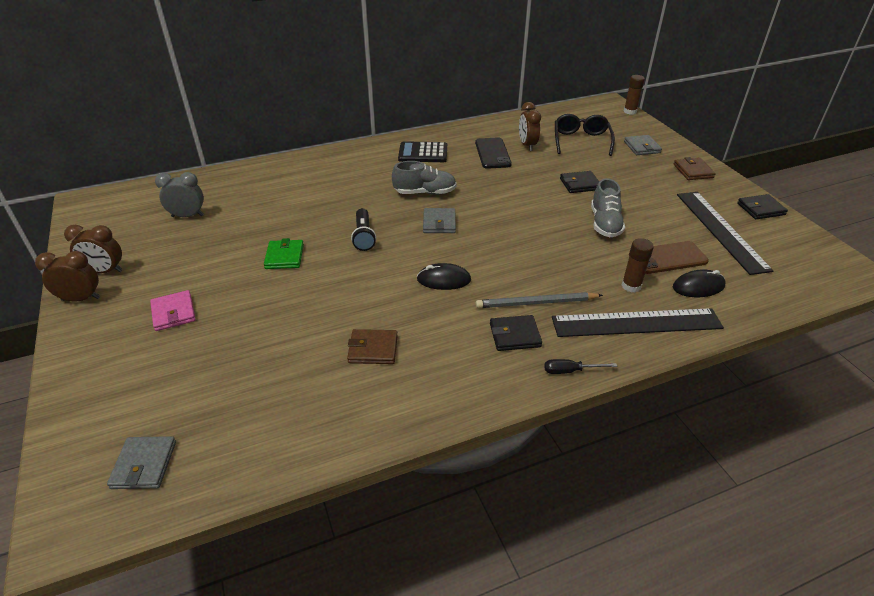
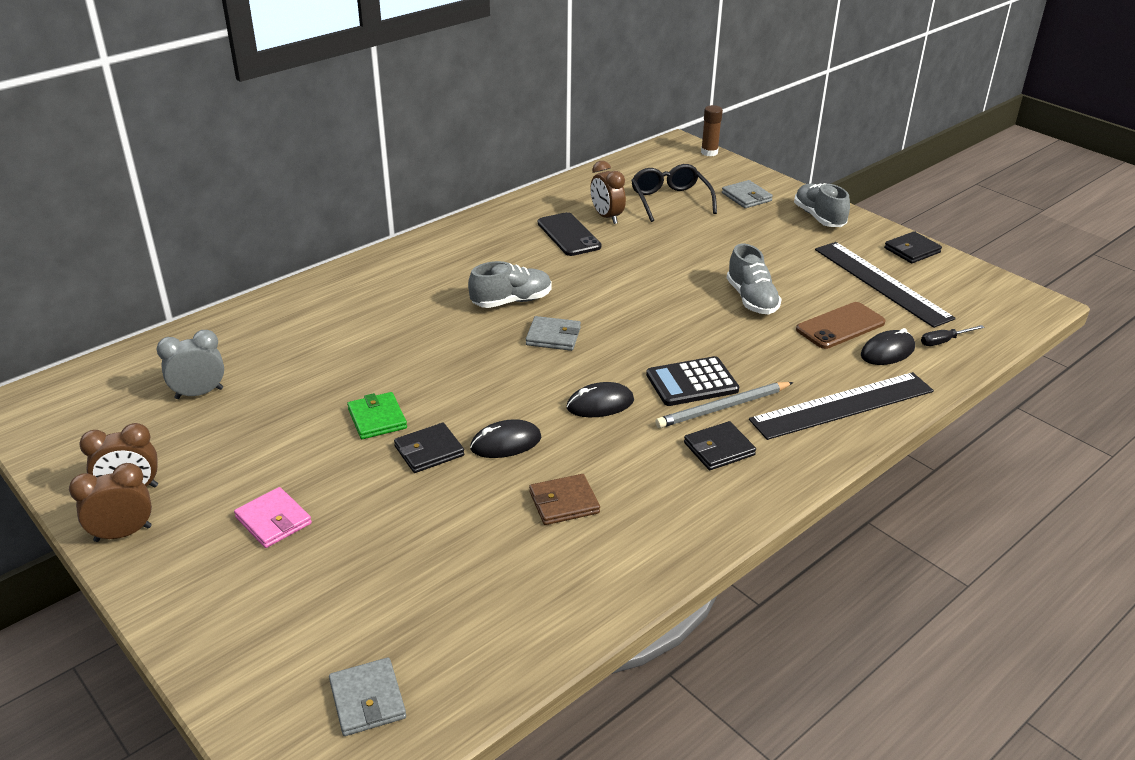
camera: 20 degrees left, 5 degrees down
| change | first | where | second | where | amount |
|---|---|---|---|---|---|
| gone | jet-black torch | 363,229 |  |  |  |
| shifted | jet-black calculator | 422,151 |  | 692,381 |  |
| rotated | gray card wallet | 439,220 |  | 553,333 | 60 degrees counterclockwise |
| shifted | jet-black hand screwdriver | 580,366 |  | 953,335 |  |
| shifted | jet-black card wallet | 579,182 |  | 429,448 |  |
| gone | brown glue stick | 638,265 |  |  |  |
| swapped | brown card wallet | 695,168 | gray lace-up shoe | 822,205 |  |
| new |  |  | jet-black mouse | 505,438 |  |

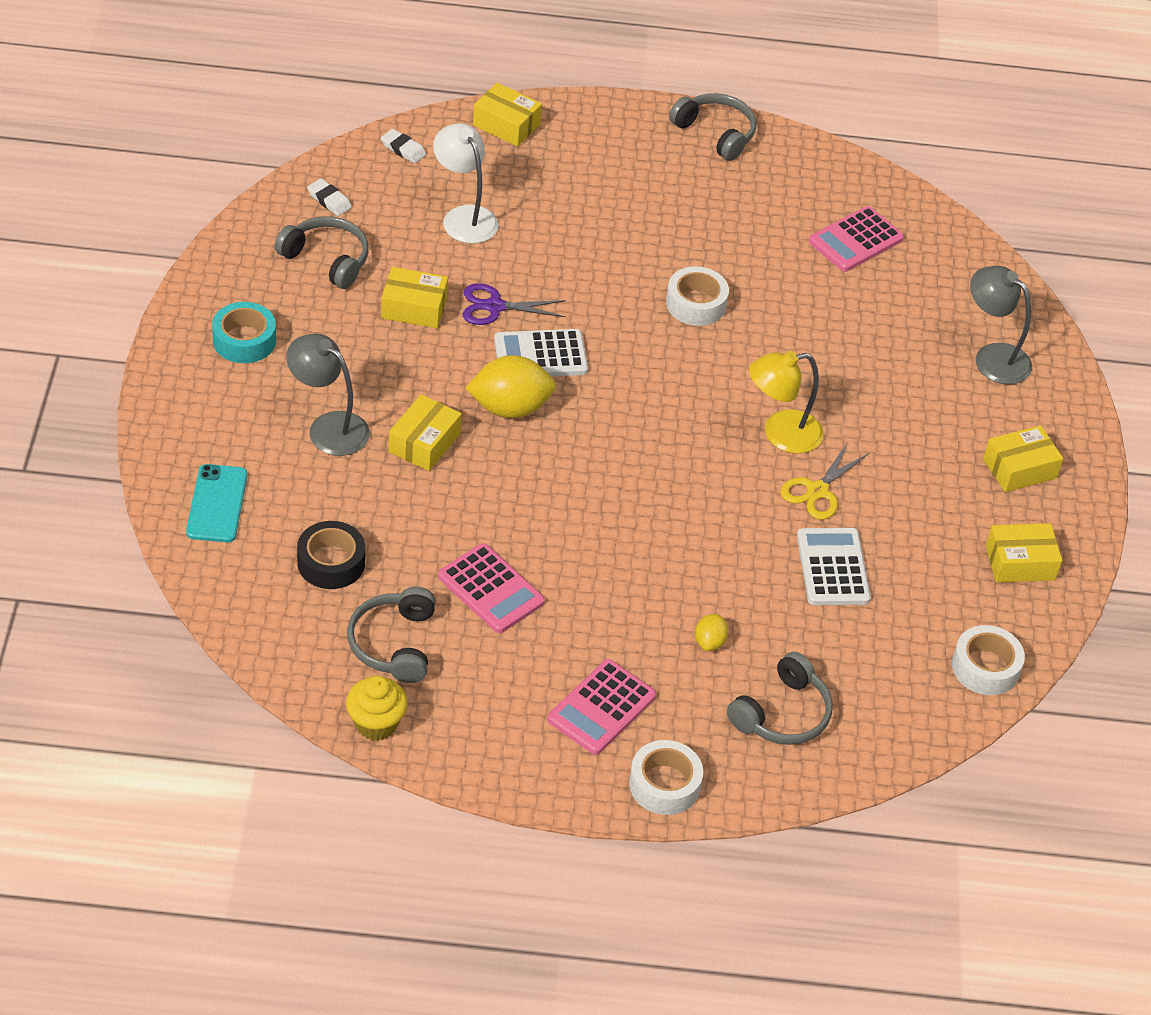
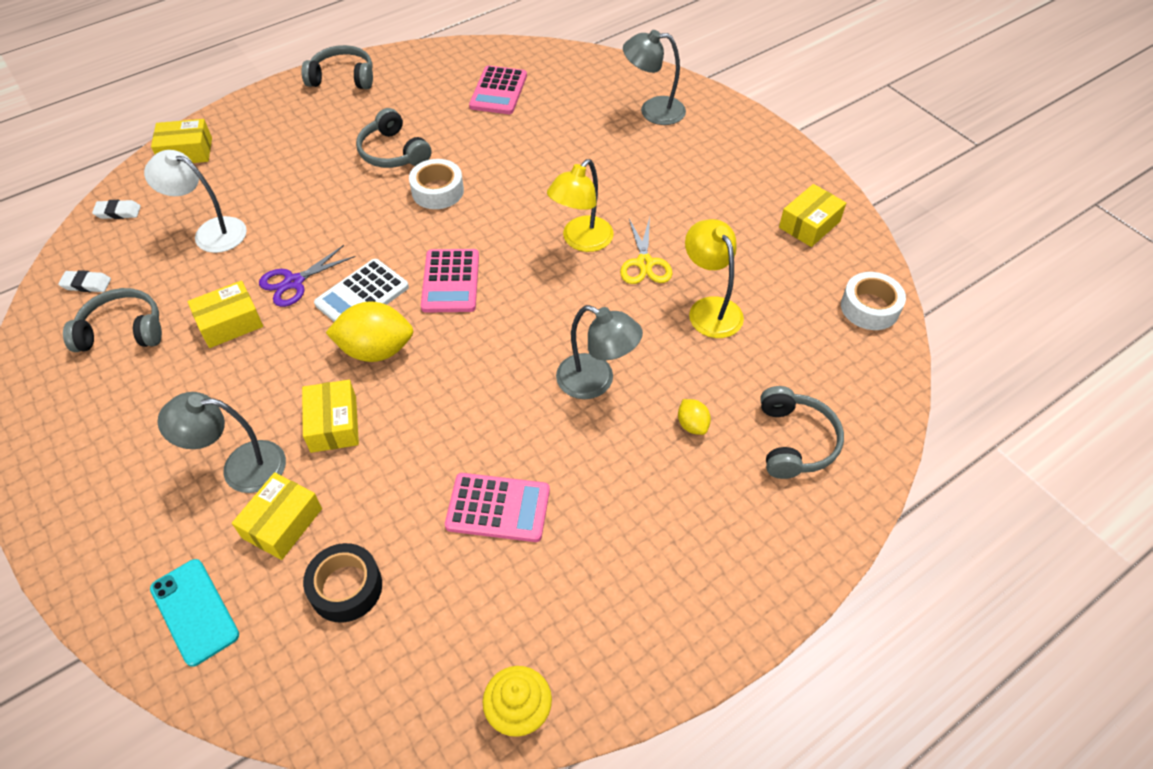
camera: 35 degrees left, 5 degrees up
| change | first | where | second | where | amount |
|---|---|---|---|---|---|
| gone | aqua roll of tape | 244,332 |  |  |  |
| shifted | gray over-ear headphones | 391,635 |  | 394,138 |  |
| rotated | yellow lemon | 510,386 |  | 369,331 | 45 degrees clockwise |
| shifted | rose-pink calculator | 601,707 |  | 450,281 |  |
| gone | white roll of tape | 666,777 |  |  |  |
| swapped | white calculator | 834,566 | yellow reading lamp | 714,278 |  |
| shifted | yellow box | 1023,458 |  | 277,516 |  |
| new |  |  | gray reading lamp | 599,352 |  |

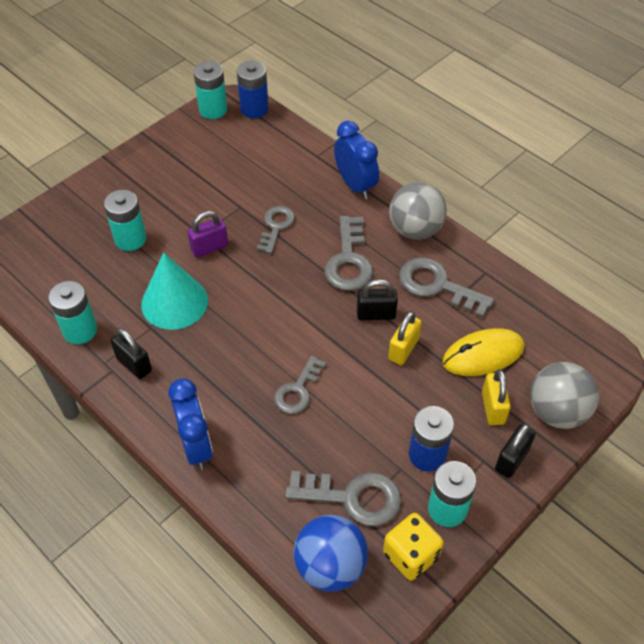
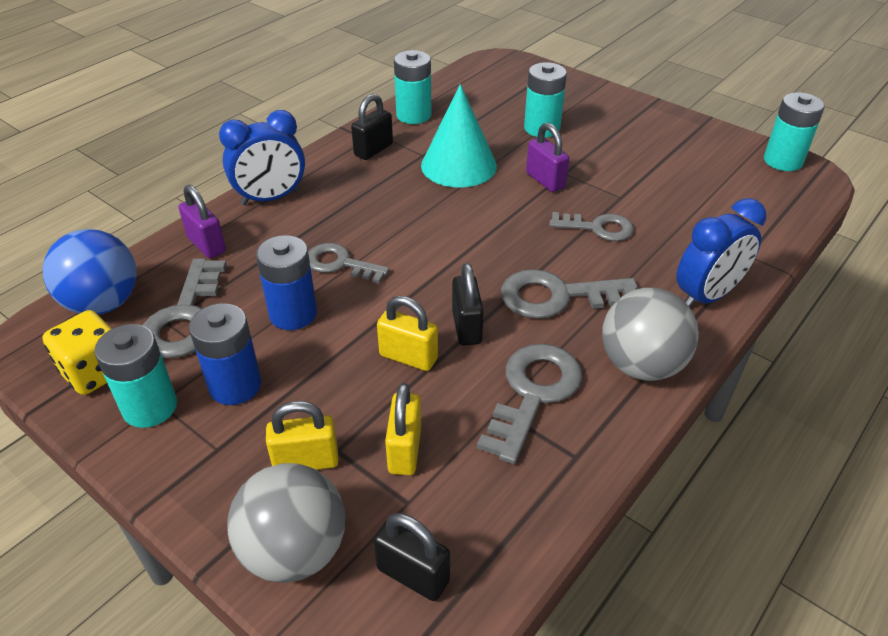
camera: 85 degrees right, 10 degrees down
| change | first | where | second | where | amount |
|---|---|---|---|---|---|
| shifted | cobalt AA battery | 253,89 |  | 286,282 |  |
| swapped | yellow mouse | 483,352 | yellow small lock | 403,429 |  |
| shifted | jet-black small lock | 515,451 |  | 412,557 |  |
| new |  |  | purple small lock | 202,221 |  |

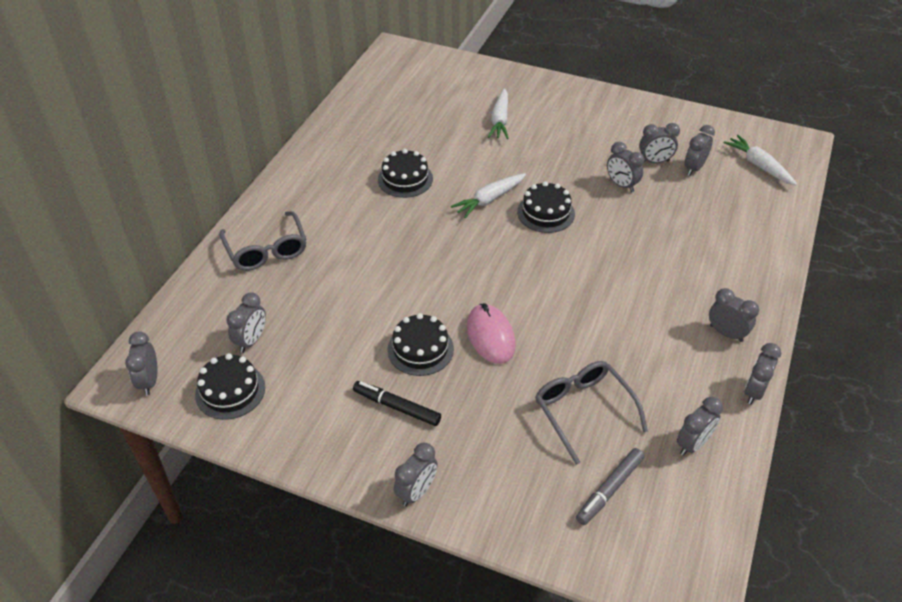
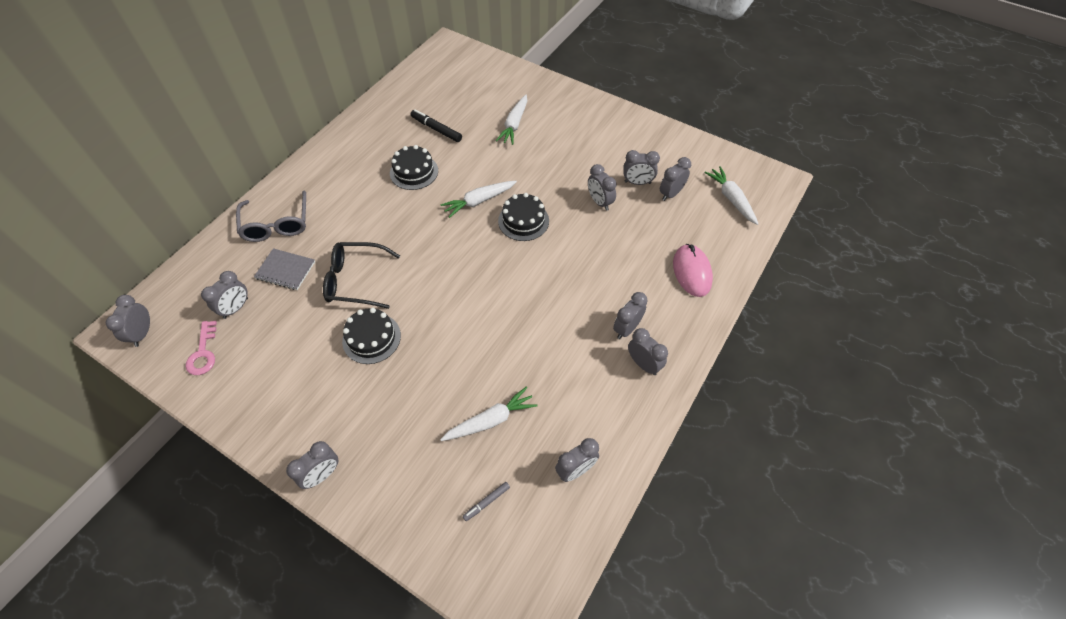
camera: 10 degrees right, 10 degrees up
| change | first | where | second | where | amount |
|---|---|---|---|---|---|
| swapped | jet-black layer cake | 230,386 | rose-pink key | 201,348 |  |
| shifted | jet-black marker pen | 397,403 |  | 436,125 |  |
| shifted | rose-pink mouse | 491,333 |  | 693,270 |  |
| swapped | gray glasses | 591,413 | white root vegetable | 489,413 |  |
| scaled | gray marker pen | 610,486 |  | 486,501 | x0.60 |
| shifted | gray bedside clock | 762,373 |  | 630,315 |  |
| new |  |  | gray notebook | 284,269 |  |
| new |  |  | jet-black glasses | 361,275 |  |

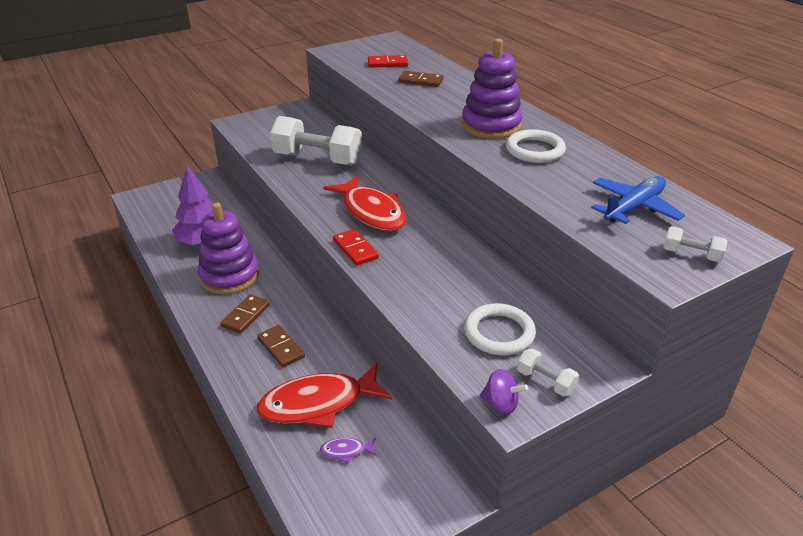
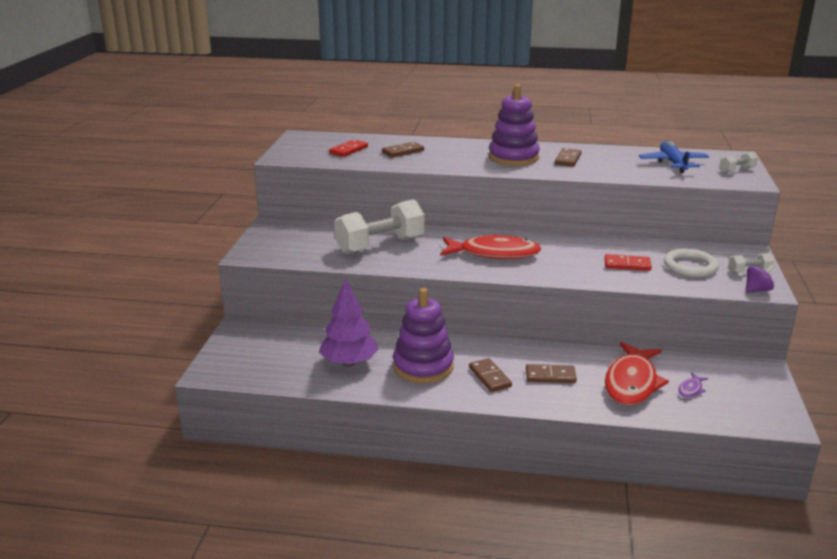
camera: 50 degrees left, 10 degrees down
| change | first | where | second | where | amount |
|---|---|---|---|---|---|
| shifted | scarlet domino | 356,247 |  | 628,262 |  |
| swapped | white torus | 536,146 | brown domino | 568,157 |  |

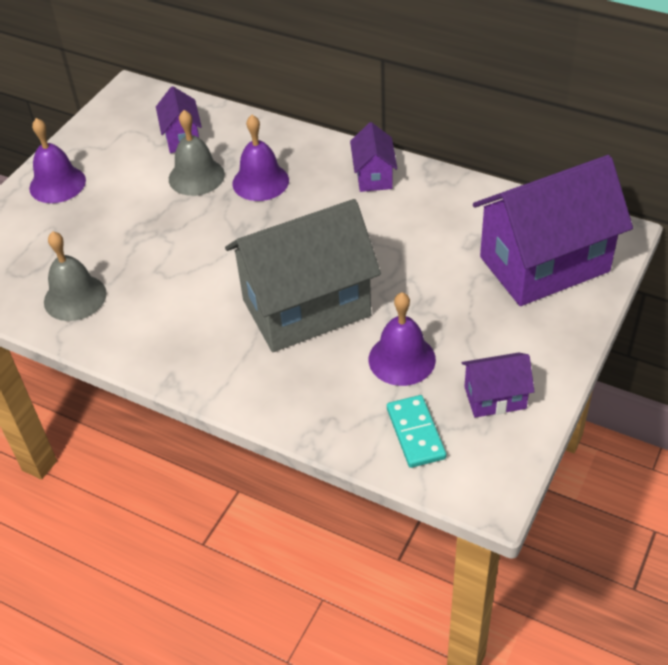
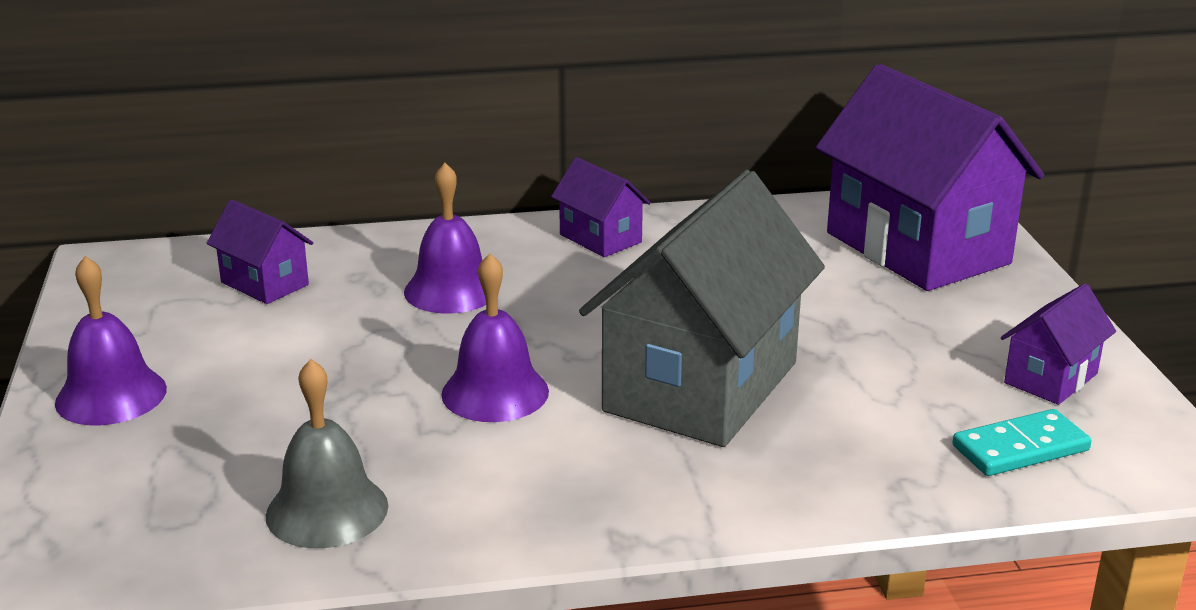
camera: 40 degrees left, 20 degrees down
| change | first | where | second | where | amount |
|---|---|---|---|---|---|
| gone | gray school bell | 197,153 |  |  |  |
| shifted | purple school bell | 402,339 |  | 495,337 |  |
| rotated | aqua domino | 416,431 |  | 1022,442 | 60 degrees counterclockwise |
| rotated | purple cottage | 553,230 |  | 930,177 | 60 degrees counterclockwise |

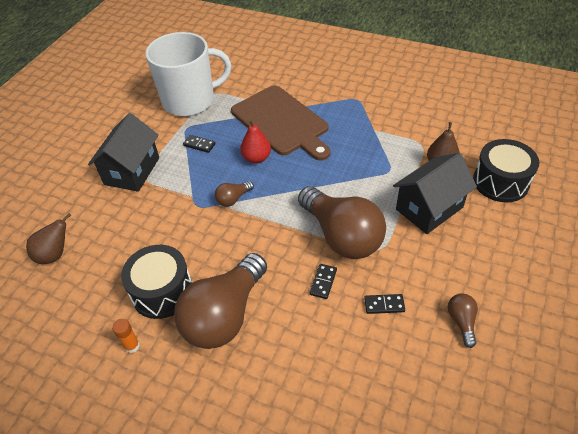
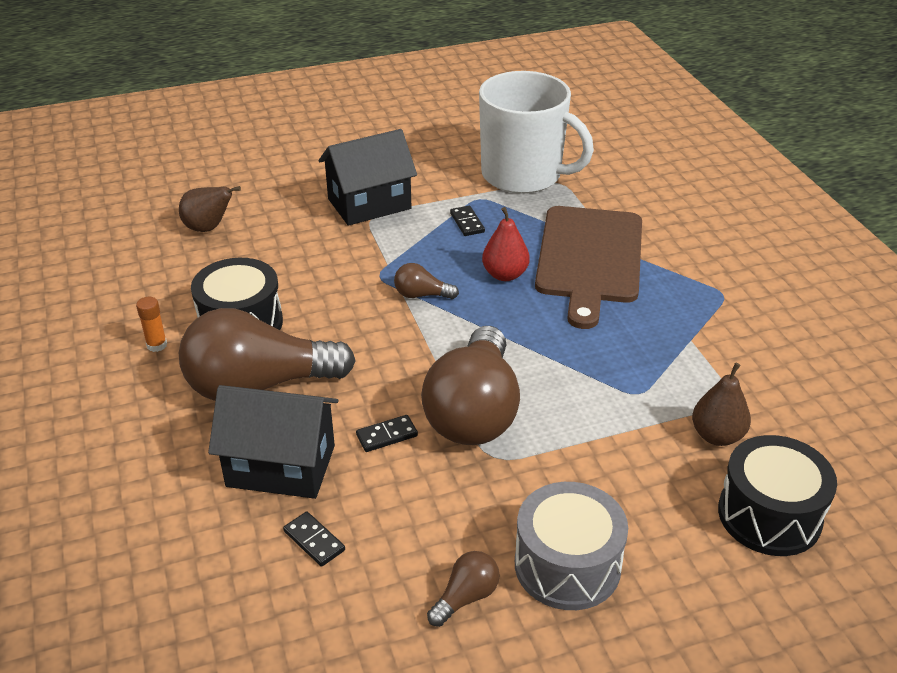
camera: 45 degrees right, 10 degrees down
| change | first | where | second | where | amount |
|---|---|---|---|---|---|
| shifted | jet-black domino | 384,304 |  | 314,539 |  |
| shifted | jet-black cottage | 435,193 |  | 273,442 |  |
| new |  |  | gray snare drum | 571,546 |  |

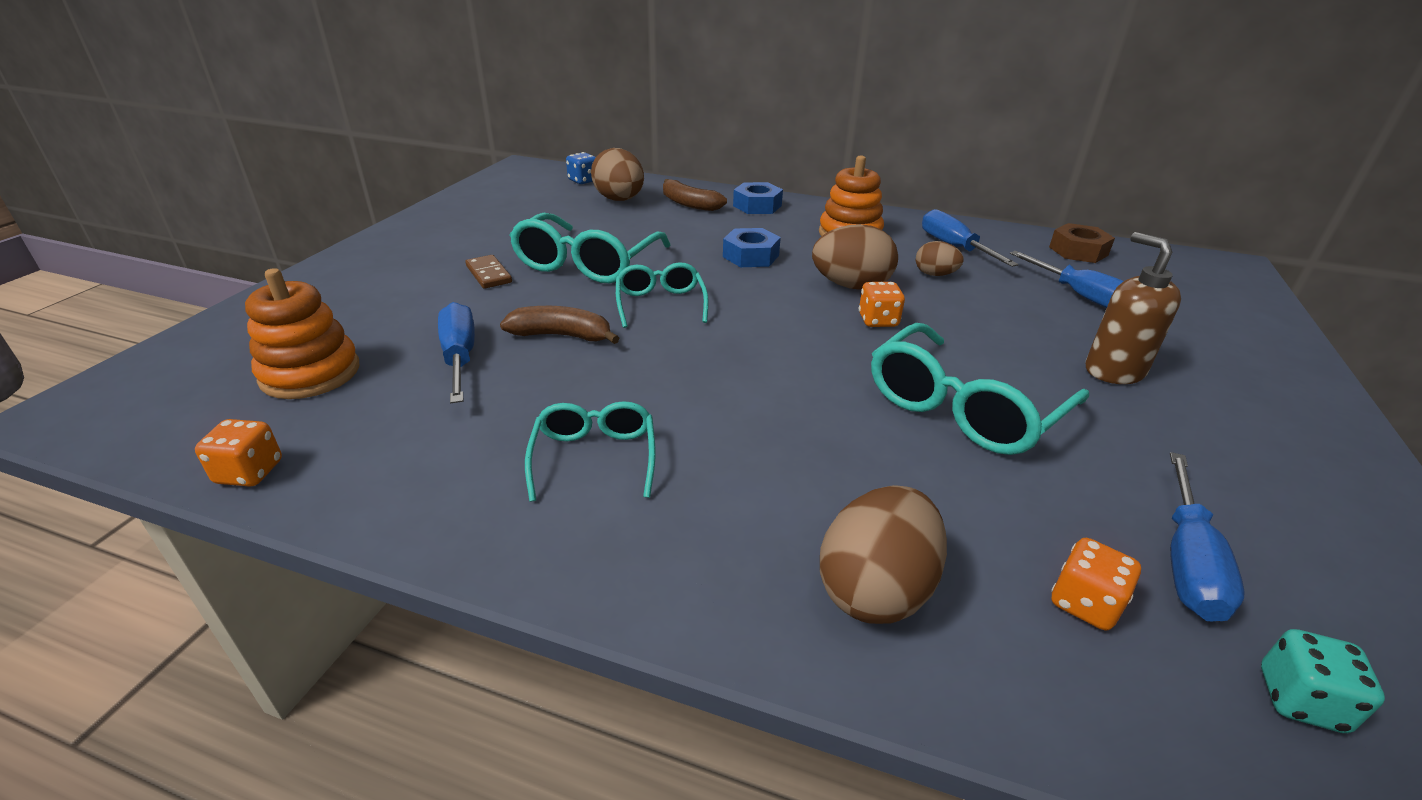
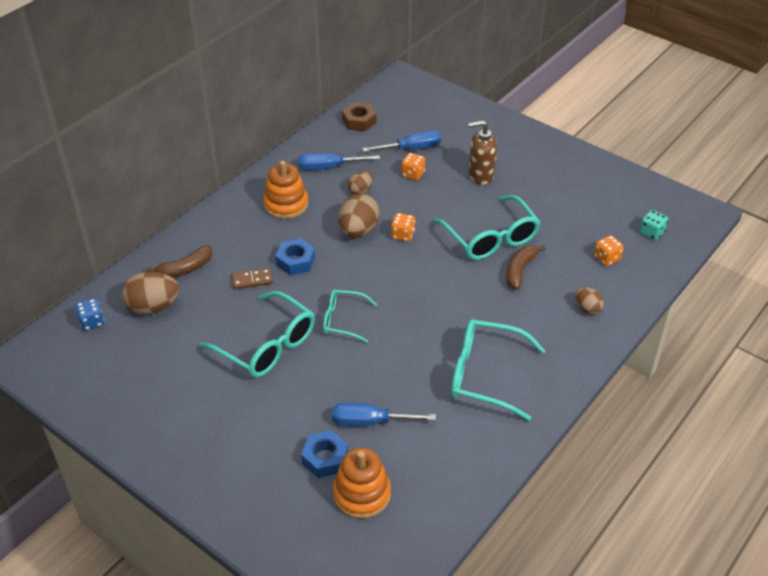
camera: 70 degrees left, 10 degrees up
| change | first | where | second | where | amount |
|---|---|---|---|---|---|
| shifted | orange-coloured game die | 238,453 |  | 413,166 |  |
| shifted | brown domino | 489,272 |  | 252,278 |  |
| shifted | brown banana fruit | 559,325 |  | 526,267 |  |
| scaled | aqua glasses | 590,451 |  | 498,370 | x1.69 |
| shifted | cobalt hexagon nut | 758,198 |  | 324,454 |  |
| scaled | brown toy egg | 883,554 |  | 590,301 | x0.56 |
| gone | cobalt hand screwdriver | 1207,536 |  |  |  |

